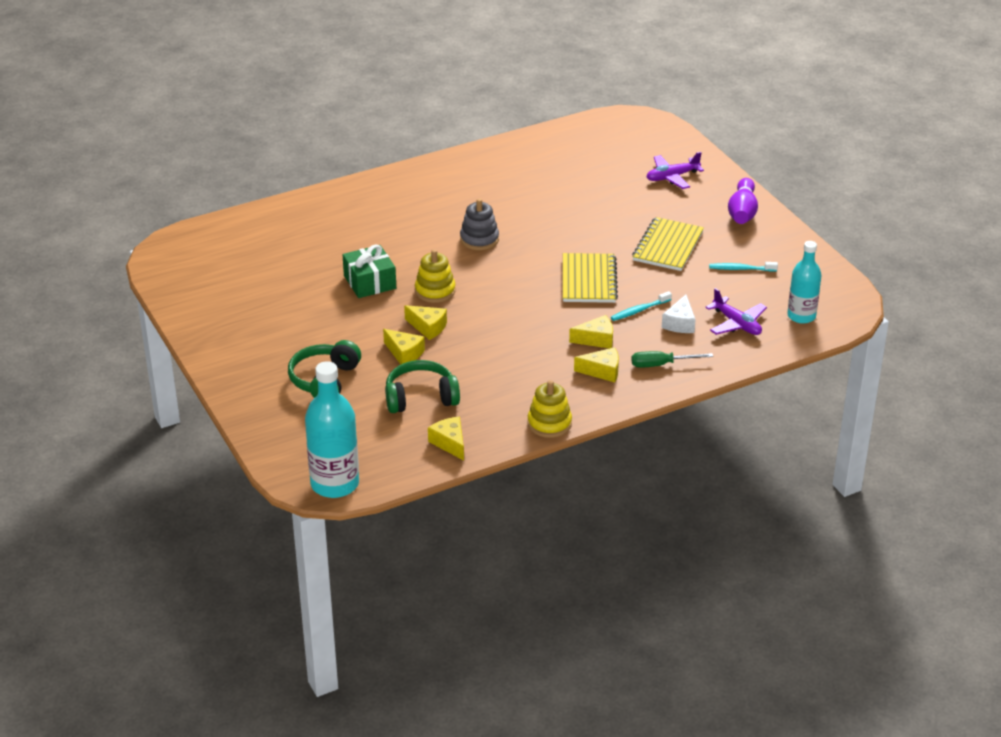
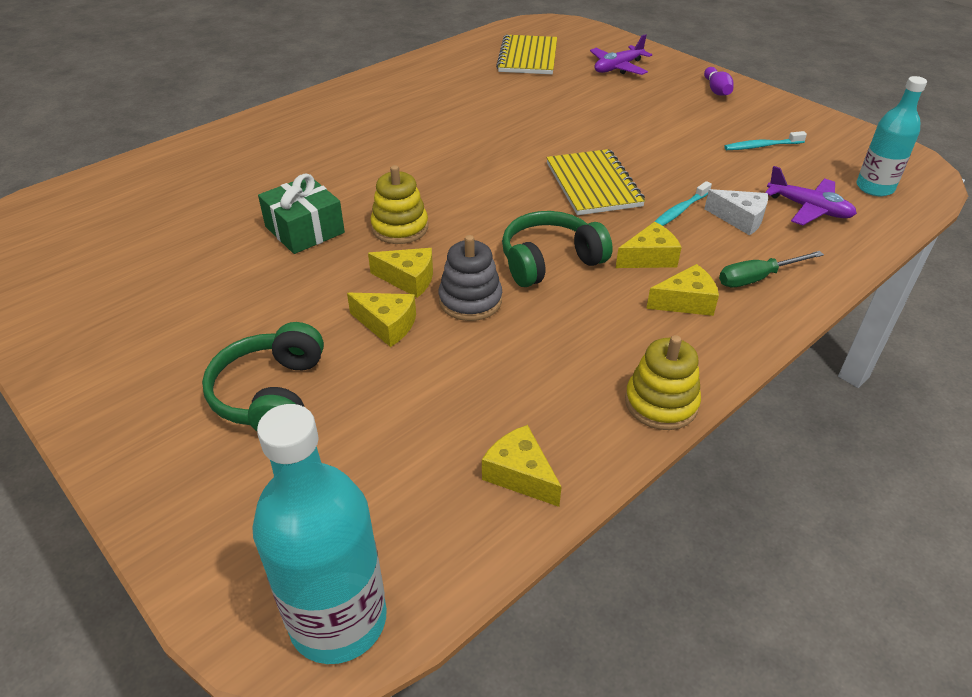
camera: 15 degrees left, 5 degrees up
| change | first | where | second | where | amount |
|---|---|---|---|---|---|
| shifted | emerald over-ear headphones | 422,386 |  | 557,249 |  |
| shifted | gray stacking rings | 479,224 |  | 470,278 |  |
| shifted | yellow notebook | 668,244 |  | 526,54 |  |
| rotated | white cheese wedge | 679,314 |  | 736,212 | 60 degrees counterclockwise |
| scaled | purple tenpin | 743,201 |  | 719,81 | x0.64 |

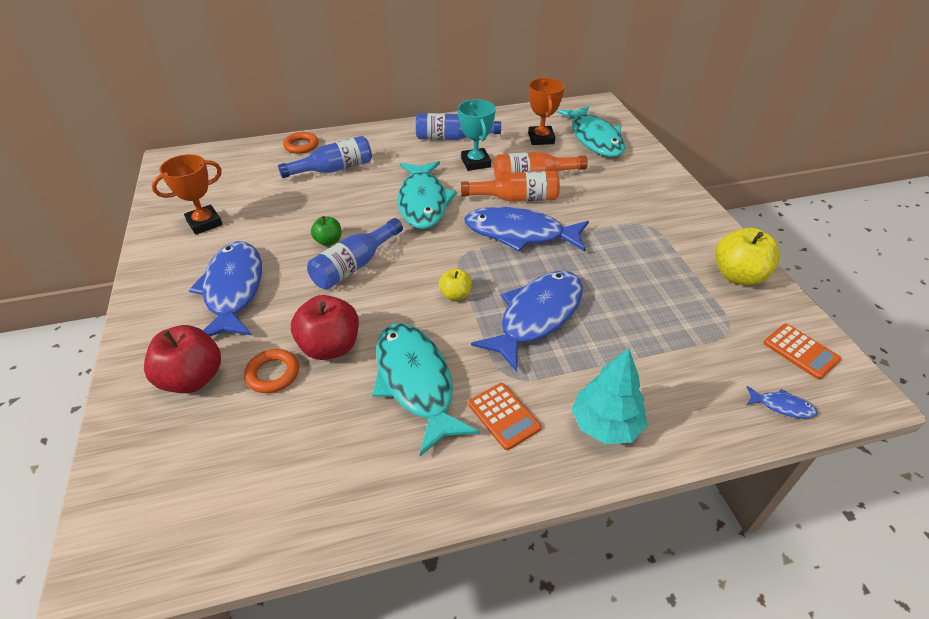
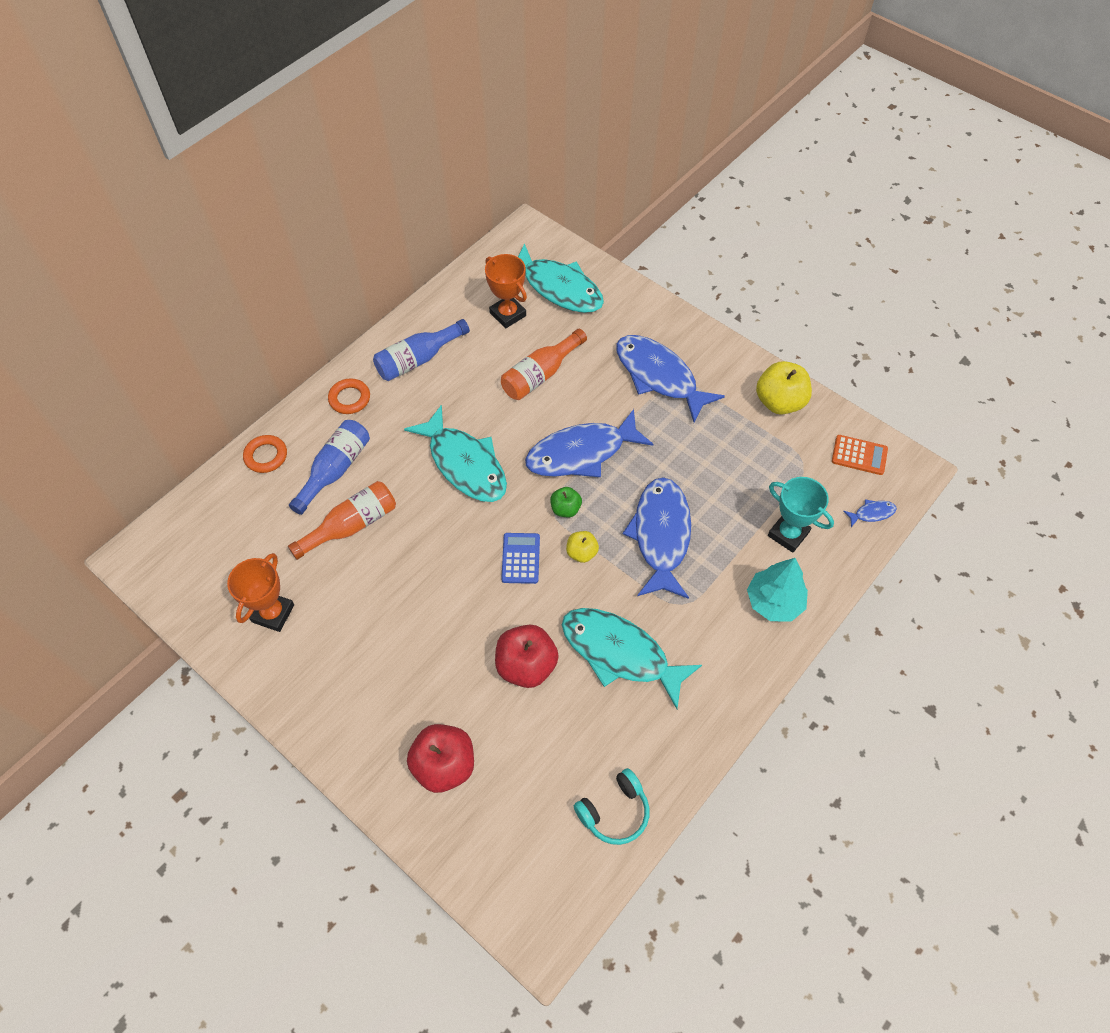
camera: 35 degrees left, 15 degrees up
| change | first | where | second | where | amount |
|---|---|---|---|---|---|
| shifted | cobalt fish | 225,288 |  | 670,378 |  |
| shifted | orange-coloured torus | 271,371 |  | 349,396 |  |
| gone | cobalt flask | 355,253 |  |  |  |
| shifted | emerald toy apple | 326,231 |  | 566,502 |  |
| shifted | aqua trophy | 477,135 |  | 801,515 |  |
| shifted | orange-coloured flask | 510,186 |  | 342,520 |  |
| gone | orange-coloured calculator | 504,416 |  |  |  |
| new |  |  | cobalt calculator | 520,558 |  |
| new |  |  | aqua over-ear headphones | 612,806 |  |

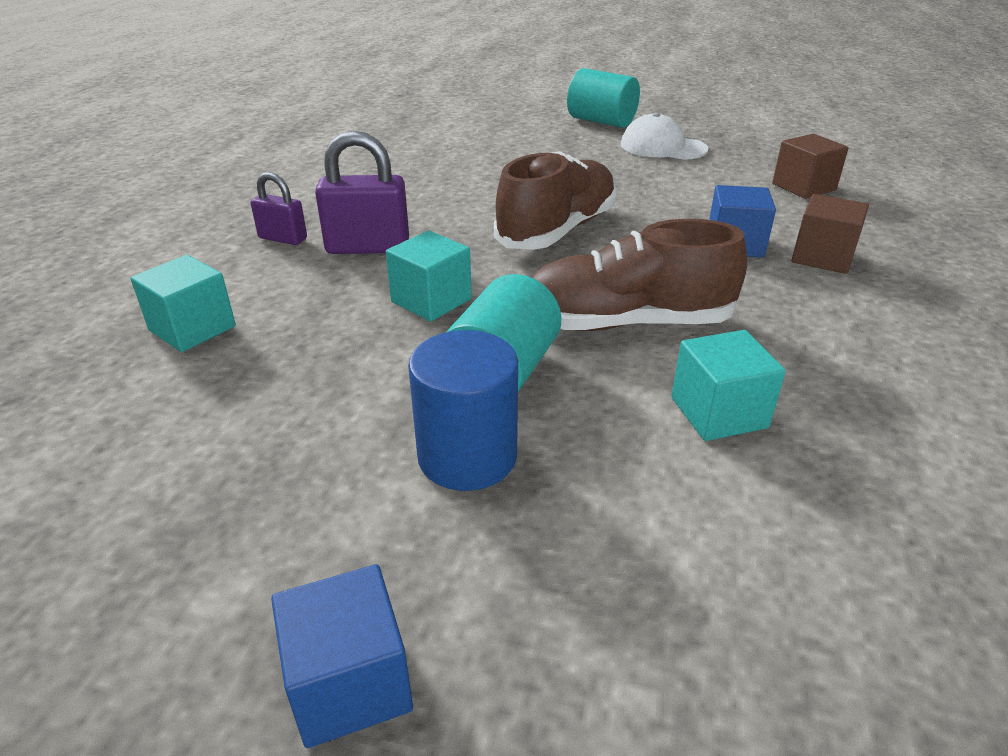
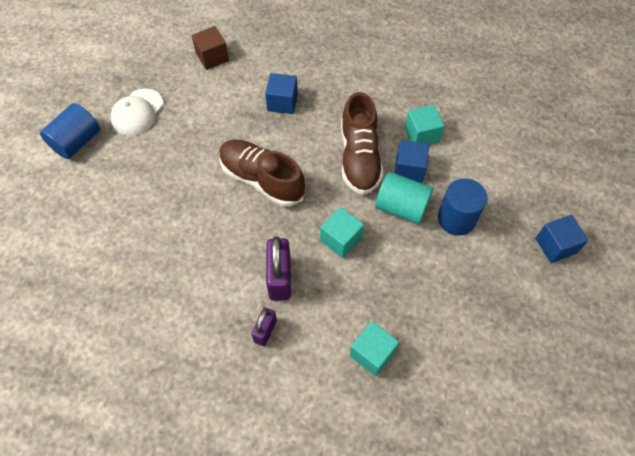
camera: 90 degrees left, 25 degrees up
| change | first | where | second | where | amount |
|---|---|---|---|---|---|
| repainted | aqua cylinder shape | 603,98 | cobalt cylinder shape | 70,131 |  |
| gone | brown cube | 830,234 |  |  |  |
| new |  |  | cobalt cube | 412,161 |  |

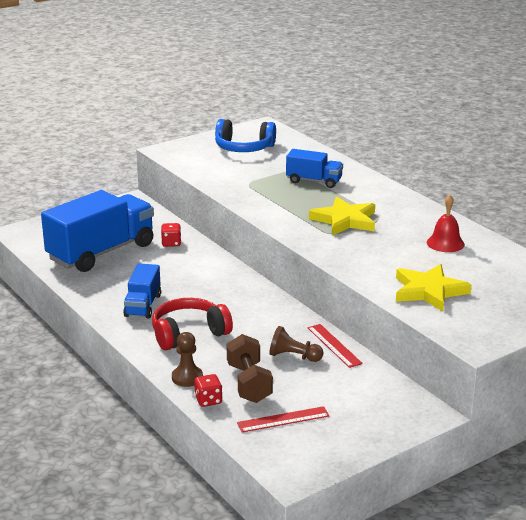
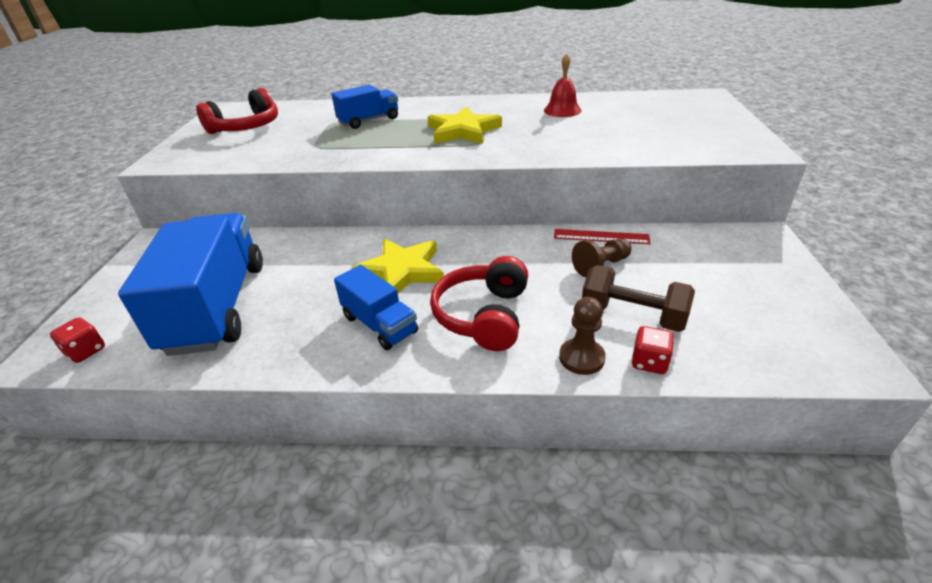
camera: 50 degrees left, 10 degrees up
| change | first | where | second | where | amount |
|---|---|---|---|---|---|
| shifted | scarlet game die | 171,235 |  | 77,340 |  |
| repainted | cobalt over-ear headphones | 245,135 | scarlet over-ear headphones | 237,111 |  |
| gone | scarlet straightedge | 283,419 |  |  |  |
| shifted | yellow star shape | 434,288 |  | 397,265 |  |

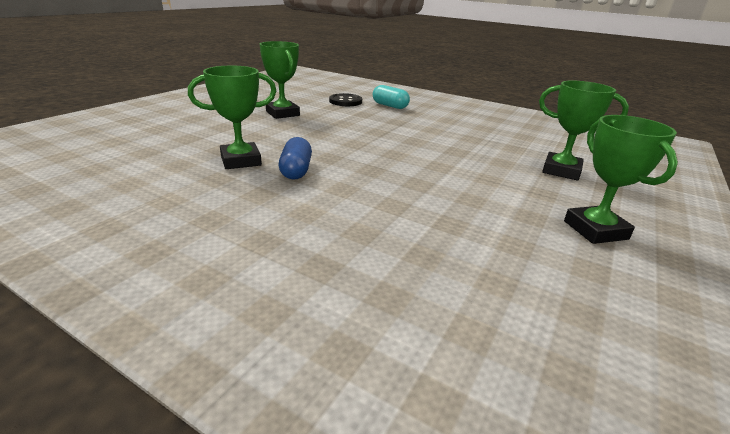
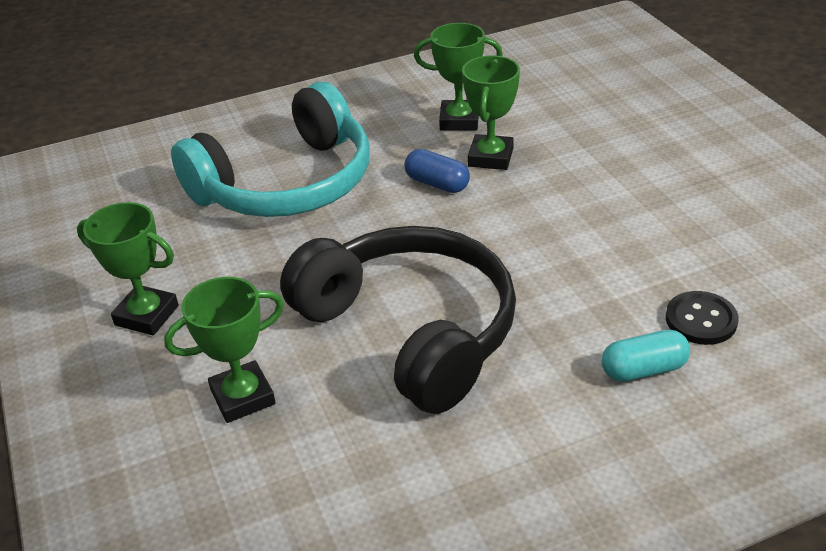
camera: 130 degrees right, 10 degrees up
| change | first | where | second | where | amount |
|---|---|---|---|---|---|
| shifted | emerald trophy | 280,80 |  | 458,77 |  |
| new |  |  | aqua over-ear headphones | 270,149 |  |
| new |  |  | jet-black over-ear headphones | 398,320 |  |

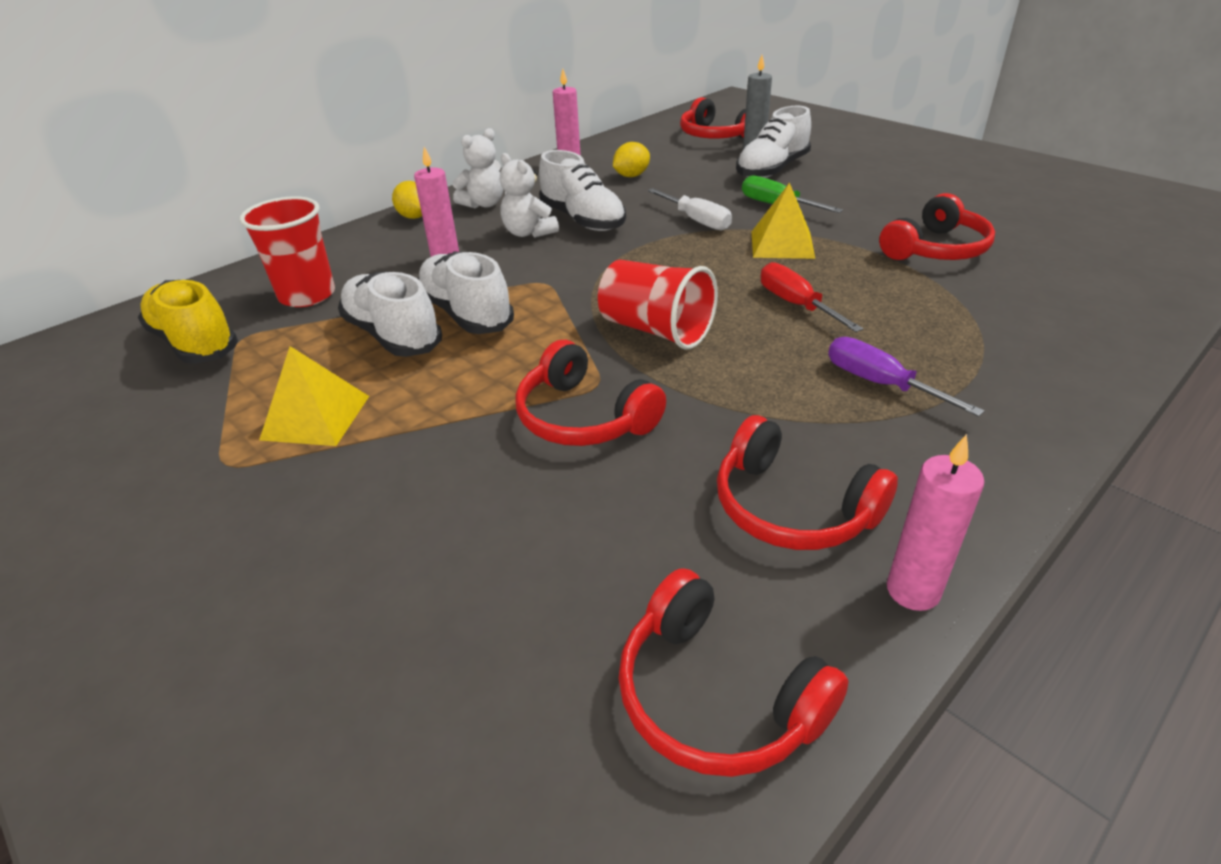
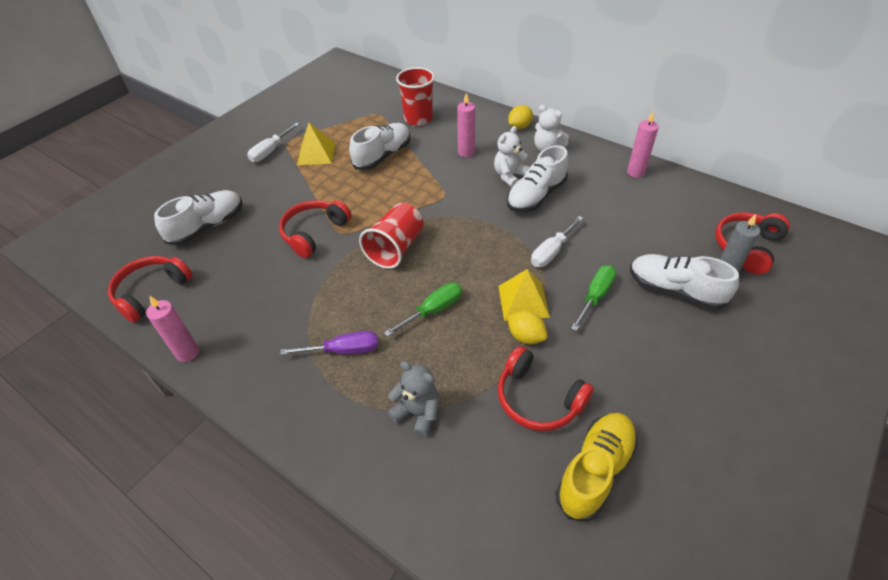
camera: 80 degrees right, 10 degrees up
| change | first | where | second | where | amount |
|---|---|---|---|---|---|
| shifted | yellow lace-up shoe | 188,322 |  | 597,467 |  |
| shifted | white lace-up shoe | 466,293 |  | 198,218 |  |
| shifted | yellow lemon | 631,159 |  | 527,327 |  |
| gone | scarlet over-ear headphones | 807,482 |  |  |  |
| repainted | scarlet hand screwdriver | 812,297 | emerald hand screwdriver | 423,310 |  |
| rotated | purple hand screwdriver | 906,377 |  | 329,343 | 45 degrees clockwise |
| new |  |  | white hand screwdriver | 273,142 |  |
| new |  |  | gray teddy bear | 413,399 |  |

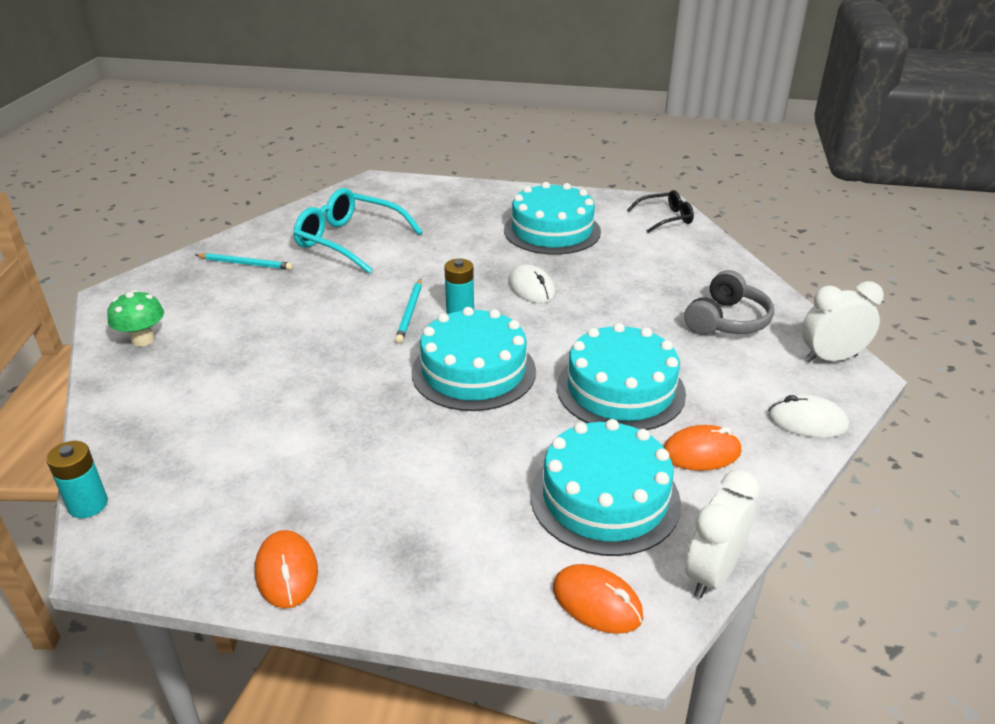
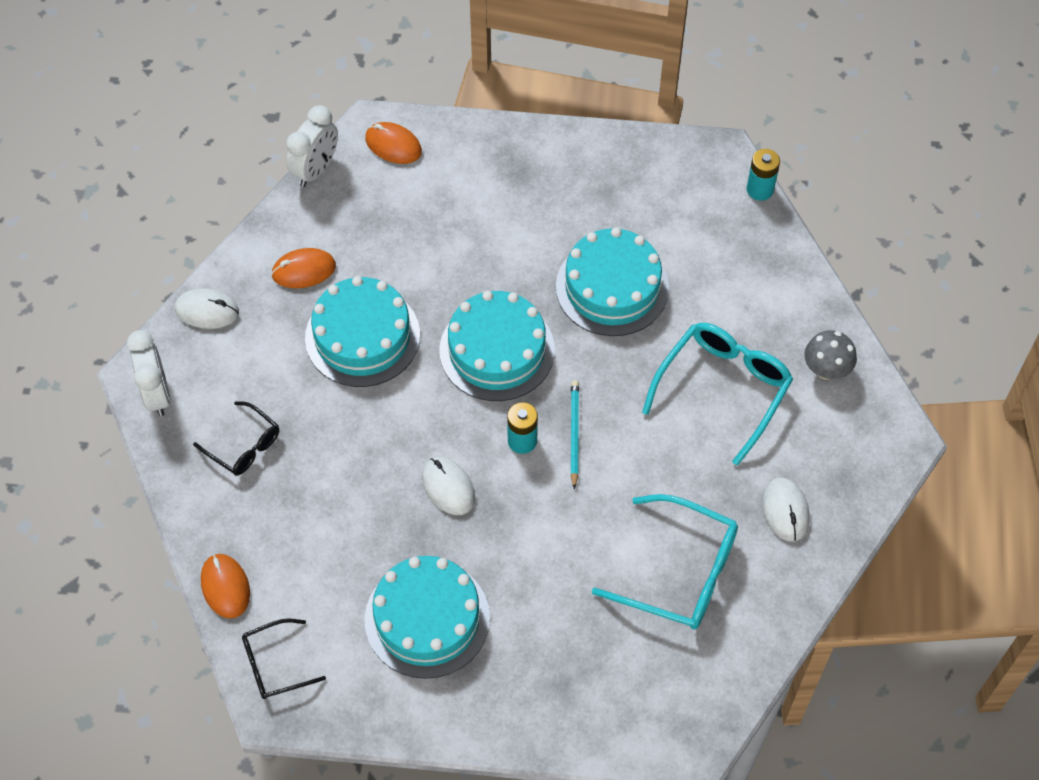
camera: 175 degrees right, 25 degrees up
| change | first | where | second | where | amount |
|---|---|---|---|---|---|
| repainted | emerald fungus | 135,318 | gray fungus | 830,355 |  |
| swapped | aqua wooden pencil | 244,261 | white mouse | 786,510 |  |
| shifted | orange-coloured mouse | 286,569 |  | 225,586 |  |
| shifted | aqua layer cake | 606,487 |  | 612,281 |  |
| swapped | gray over-ear headphones | 729,302 | jet-black glasses | 236,438 |  |
| rotated | white bedside clock | 843,321 |  | 148,373 | 90 degrees counterclockwise |
| new |  |  | aqua glasses | 717,394 |  |

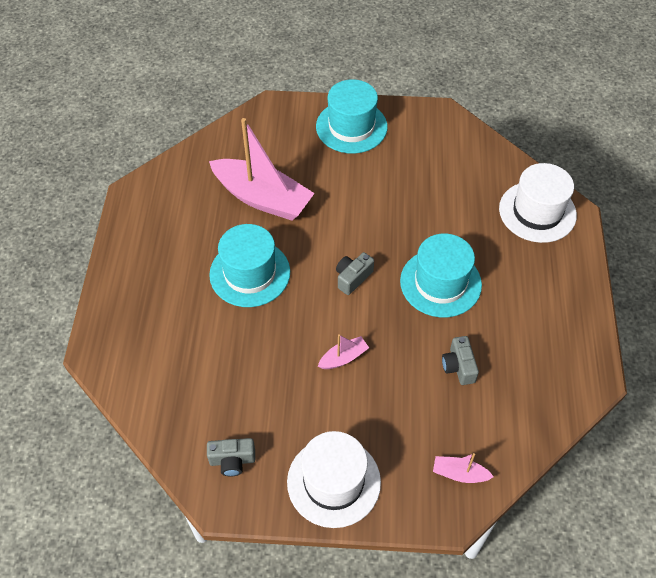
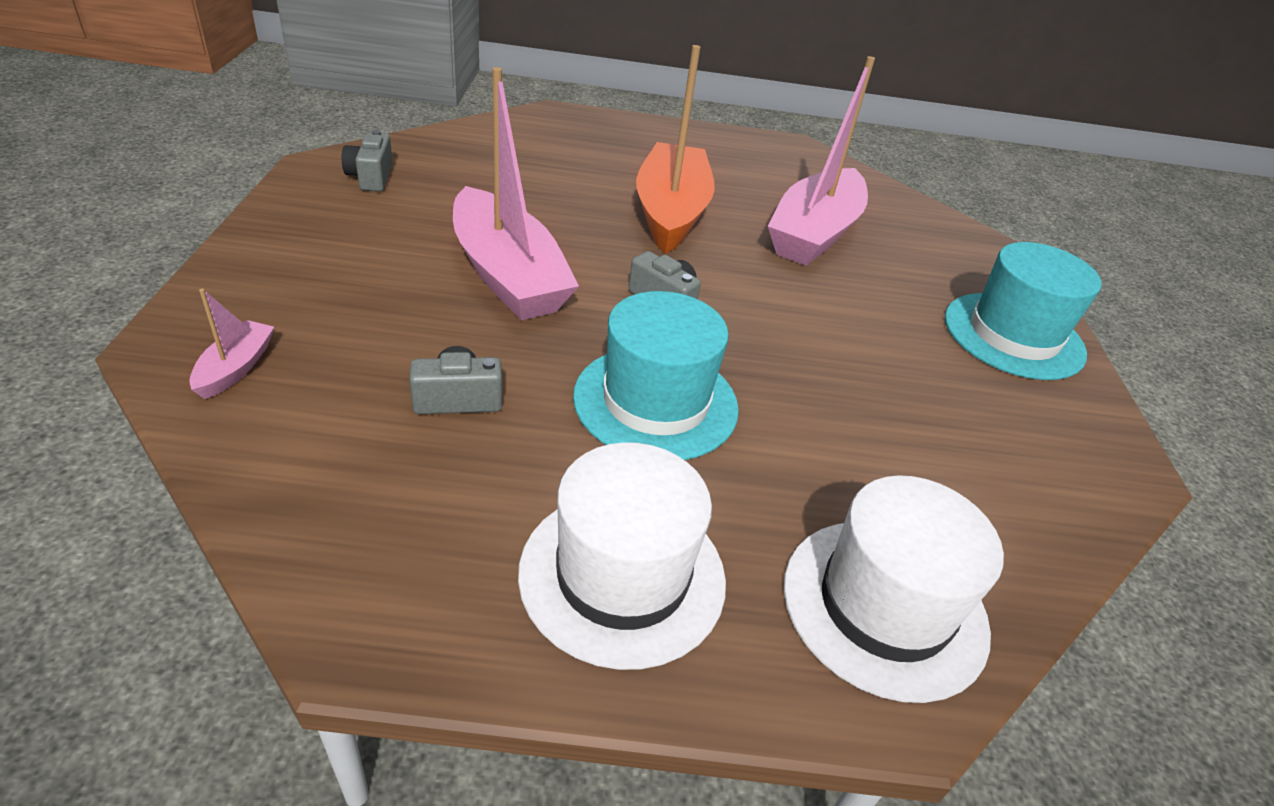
camera: 85 degrees right, 15 degrees down
| change | first | where | second | where | amount |
|---|---|---|---|---|---|
| swapped | aqua tall hat | 249,265 | orange-coloured boat | 675,149 |  |
| shifted | white tall hat | 334,479 |  | 622,556 |  |
| scaled | rose-pink boat | 343,351 |  | 516,193 | x2.32 |

